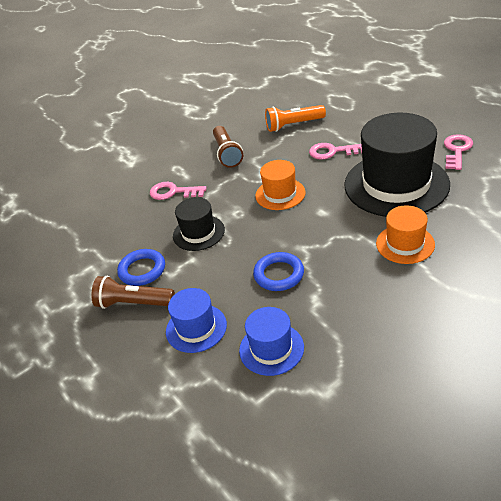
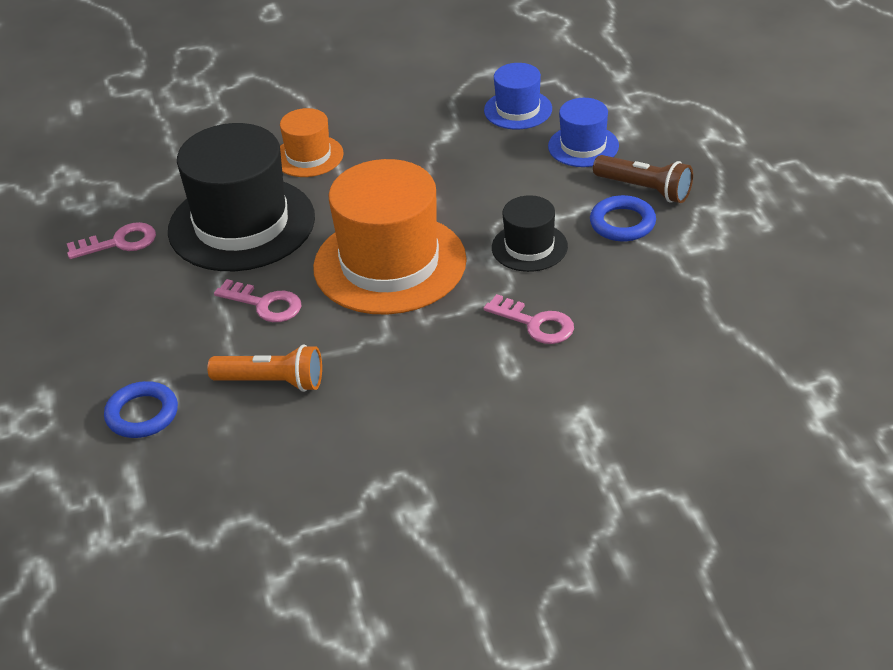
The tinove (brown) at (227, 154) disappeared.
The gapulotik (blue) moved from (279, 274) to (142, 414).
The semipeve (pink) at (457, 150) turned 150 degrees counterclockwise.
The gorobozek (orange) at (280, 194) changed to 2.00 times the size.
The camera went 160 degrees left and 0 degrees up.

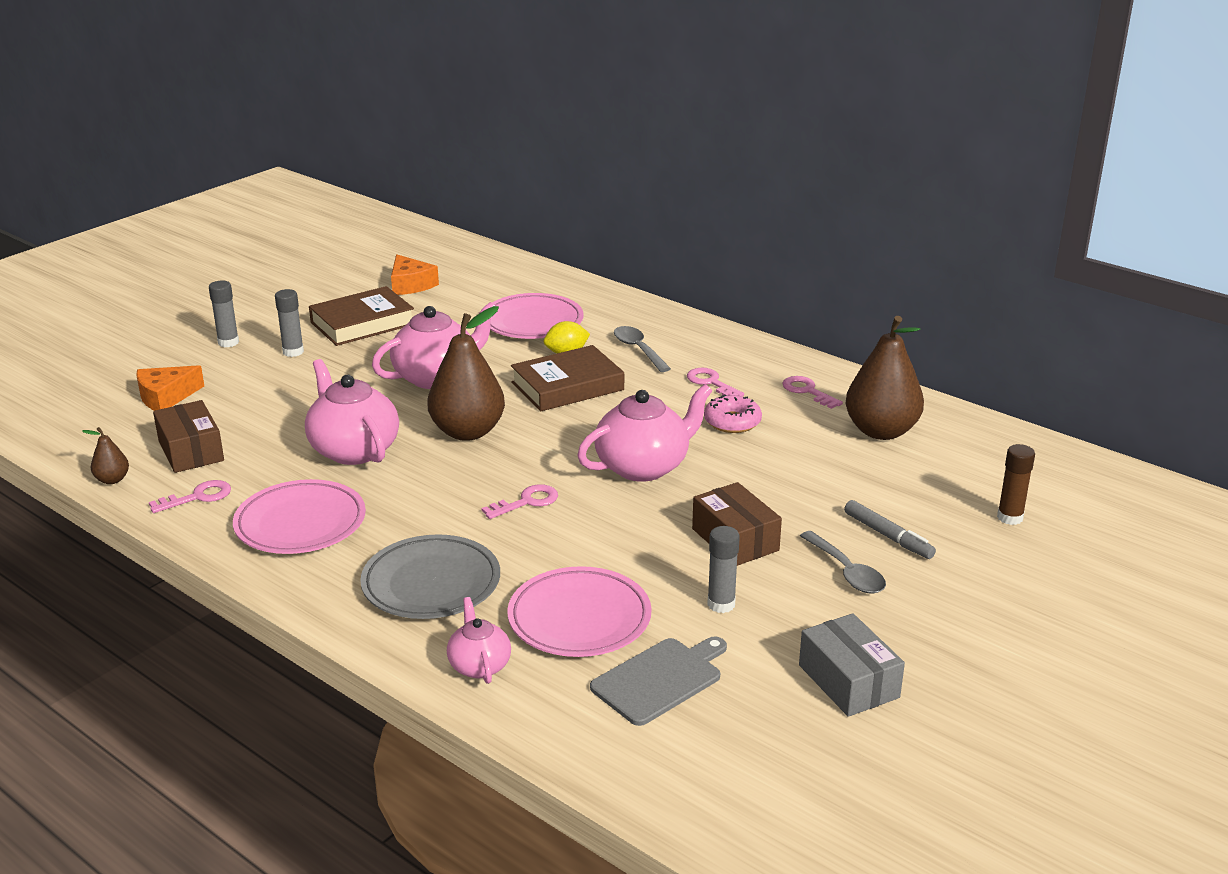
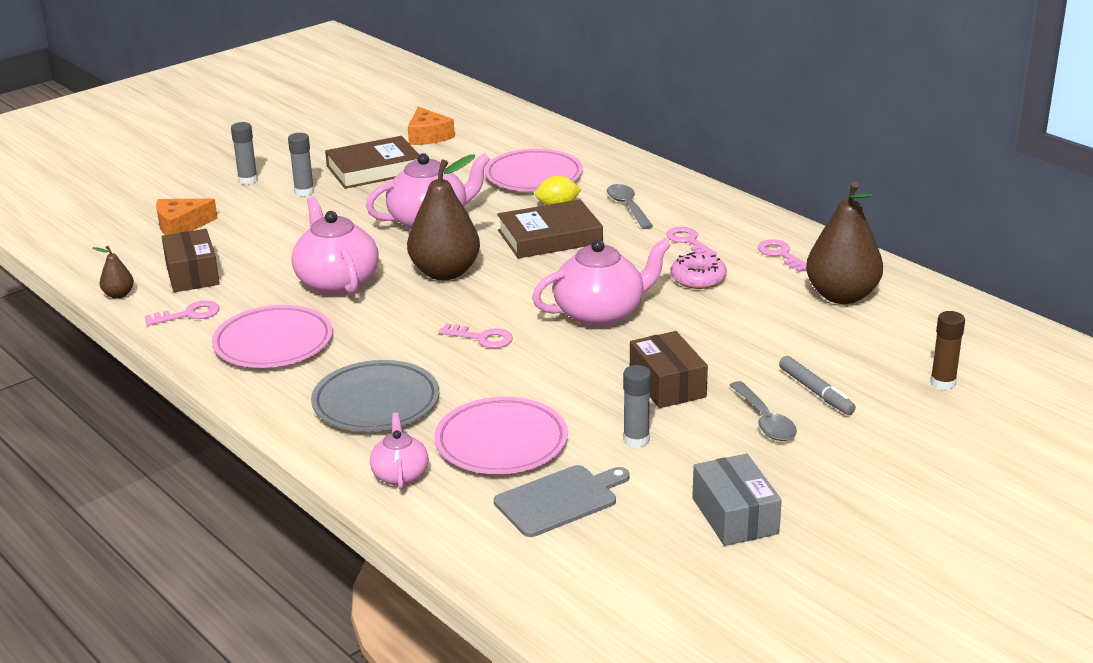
The semipeve (pink) at (527, 502) turned 45 degrees clockwise.
The camera went 10 degrees right and 0 degrees up.

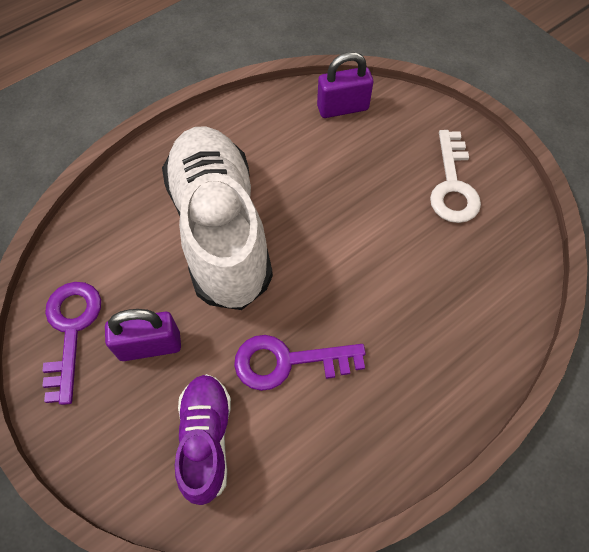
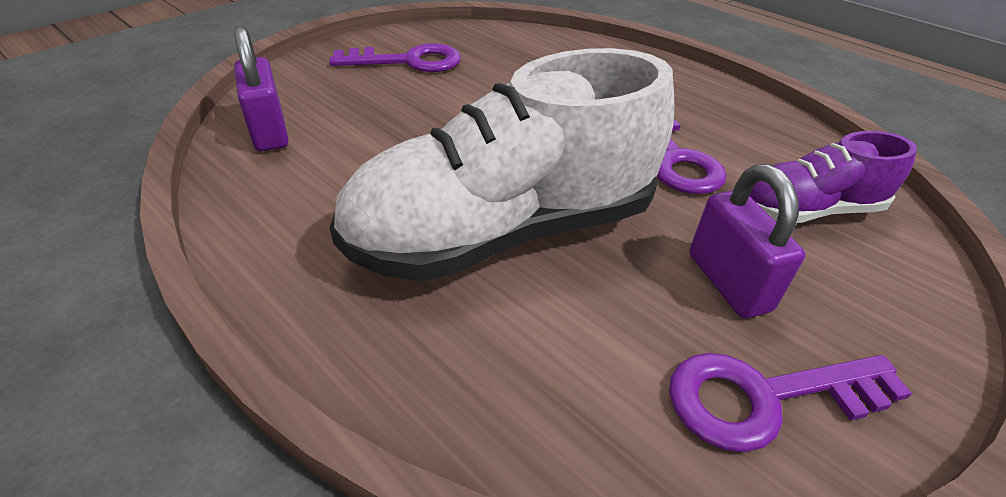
The semipeve (white) at (453, 185) became the semipeve (purple) at (409, 61).
The camera went 100 degrees left and 20 degrees down.

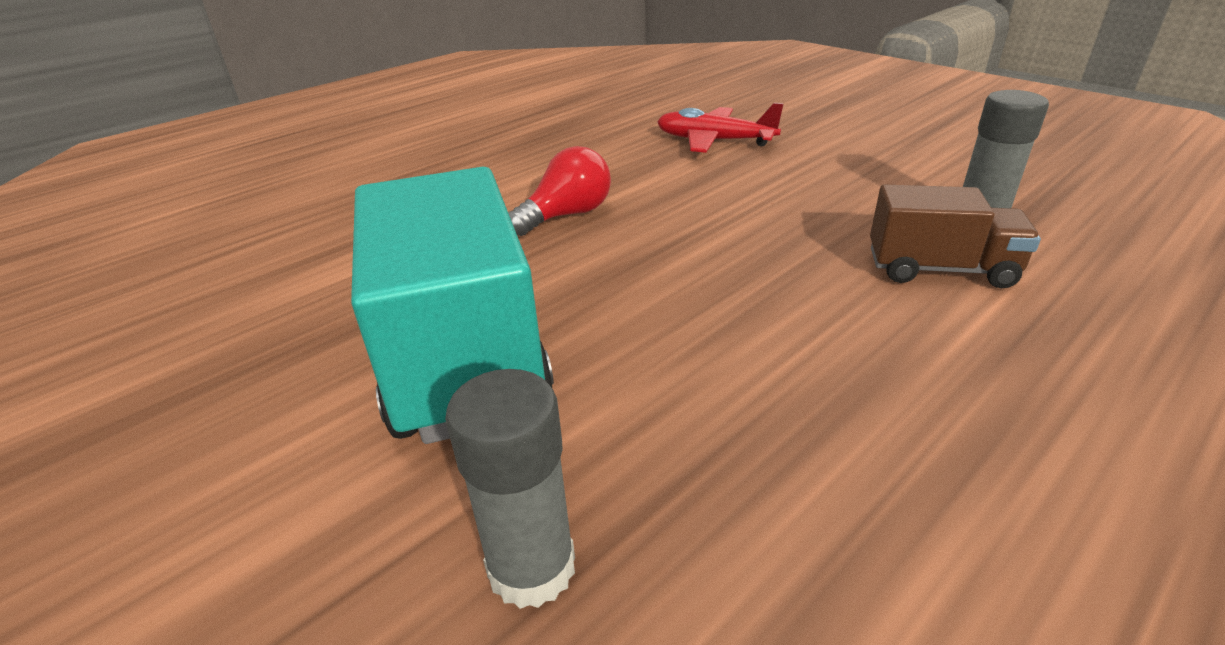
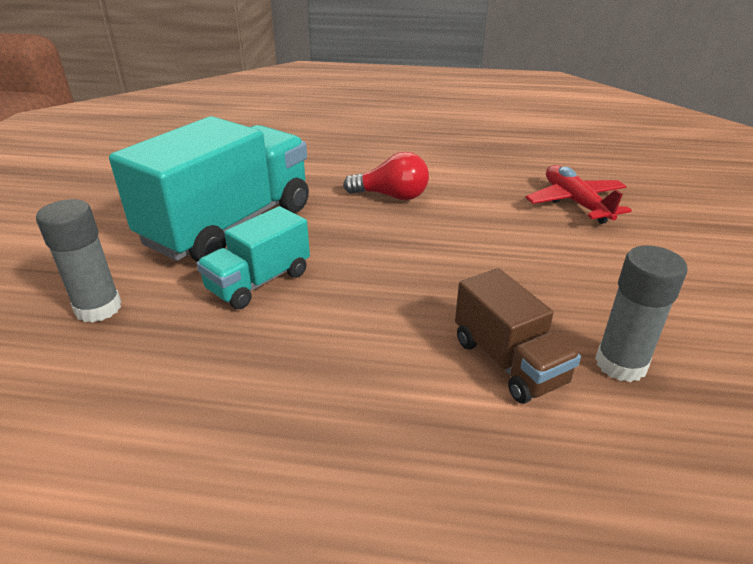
The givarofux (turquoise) at (259, 282) appeared.
The camera went 50 degrees right and 0 degrees up.

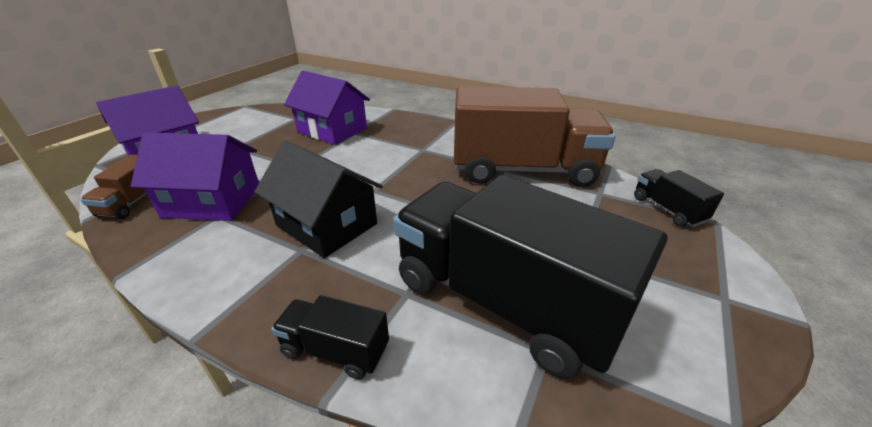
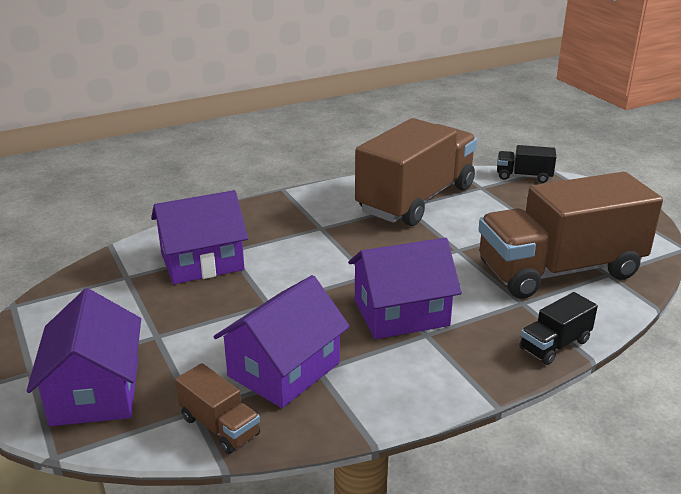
The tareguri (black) at (326, 224) became the tareguri (purple) at (401, 313).
The givarofux (black) at (503, 301) became the givarofux (brown) at (559, 270).
The camera went 55 degrees left and 5 degrees down.

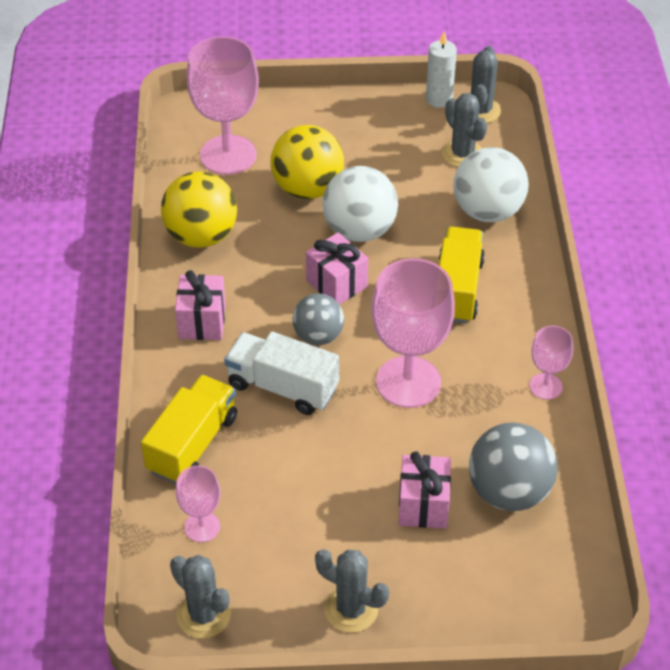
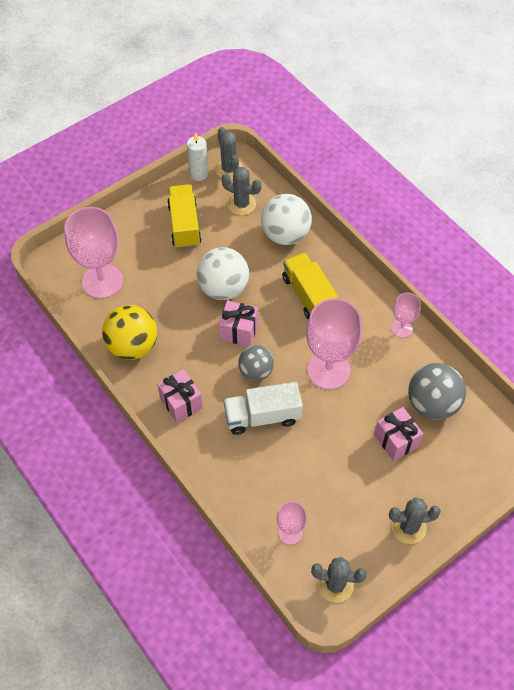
The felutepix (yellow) at (307, 189) disappeared.
The givarofux (yellow) moved from (192, 444) to (184, 225).
The camera went 35 degrees left and 10 degrees up.

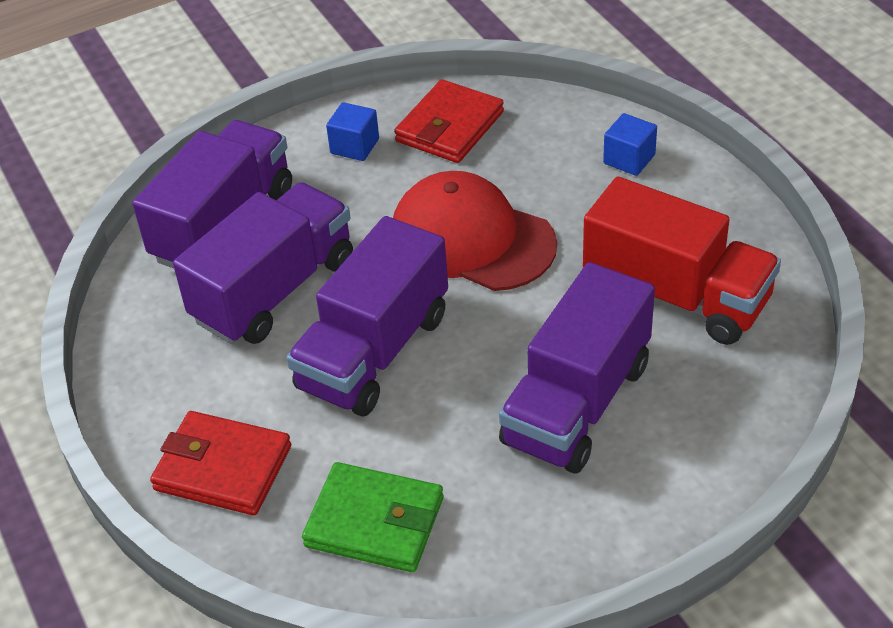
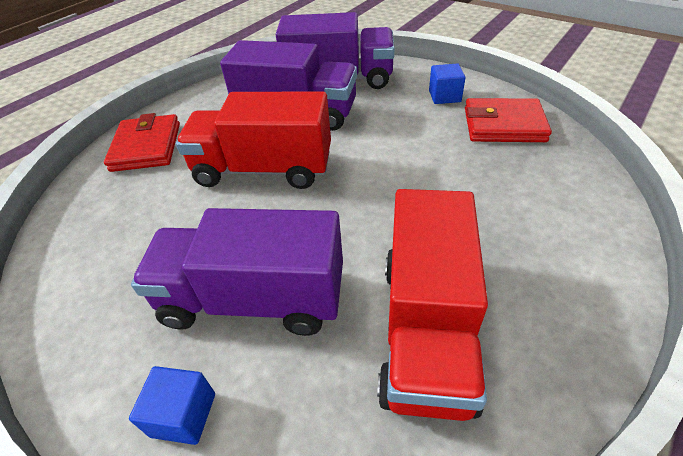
The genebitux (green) at (374, 522) disappeared.
The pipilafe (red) at (472, 239) disappeared.
The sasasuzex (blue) moved from (629, 159) to (183, 415).
The givarofux (purple) at (374, 352) became the givarofux (red) at (264, 169).
The camera went 65 degrees right and 0 degrees up.

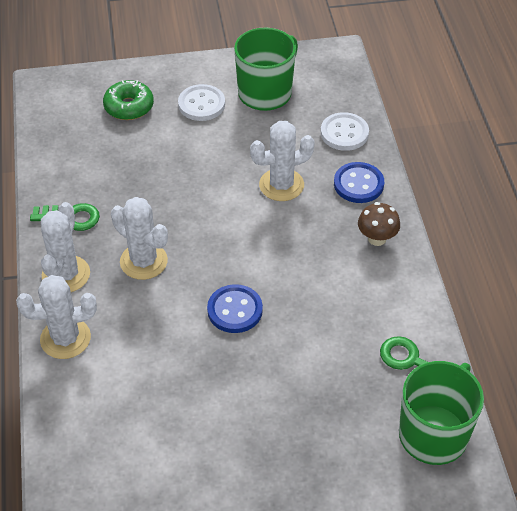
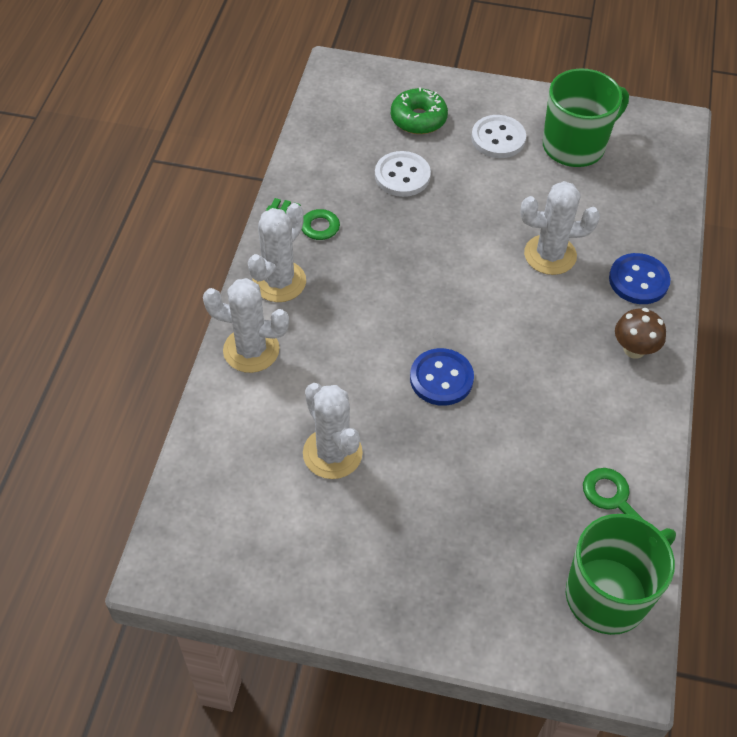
The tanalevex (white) moved from (143, 261) to (332, 453).
The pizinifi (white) moved from (344, 133) to (402, 176).
The camera went 20 degrees right and 5 degrees up.

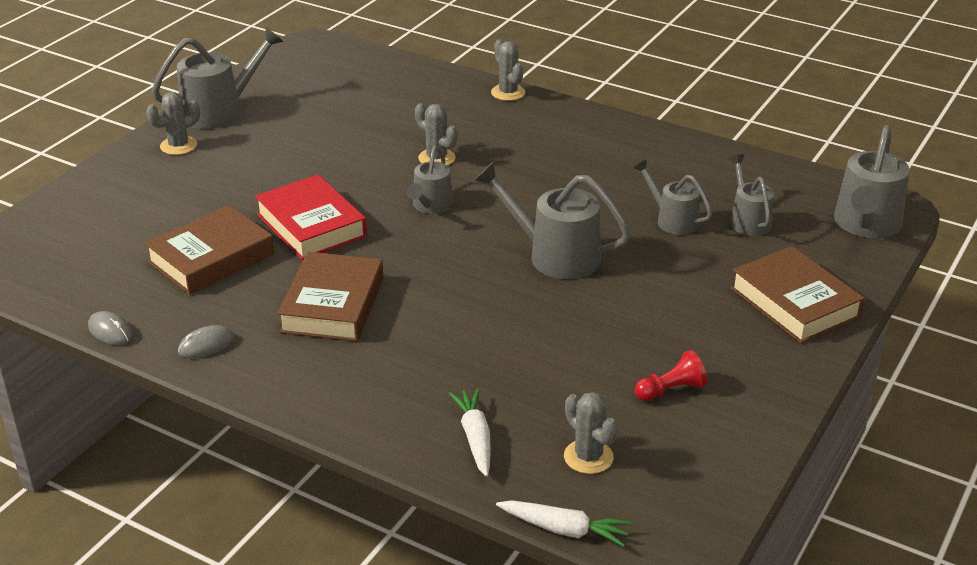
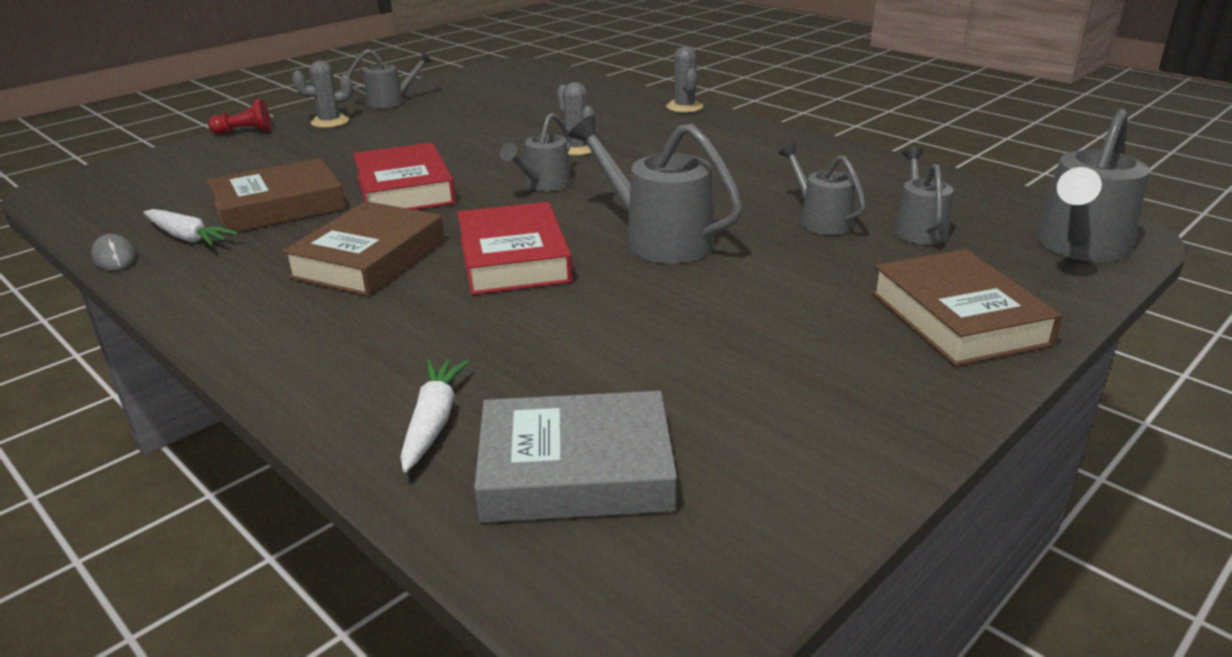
The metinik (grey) at (206, 345) disappeared.
The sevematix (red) at (514, 259) appeared.
The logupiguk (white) moved from (564, 529) to (188, 237).
The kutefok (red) moved from (671, 390) to (245, 132).
The tanalevex (grey) at (588, 457) was replaced by the sevematix (grey) at (576, 470).
The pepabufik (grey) at (220, 111) changed to 0.61 times the size.
The camera went 15 degrees right and 5 degrees down.

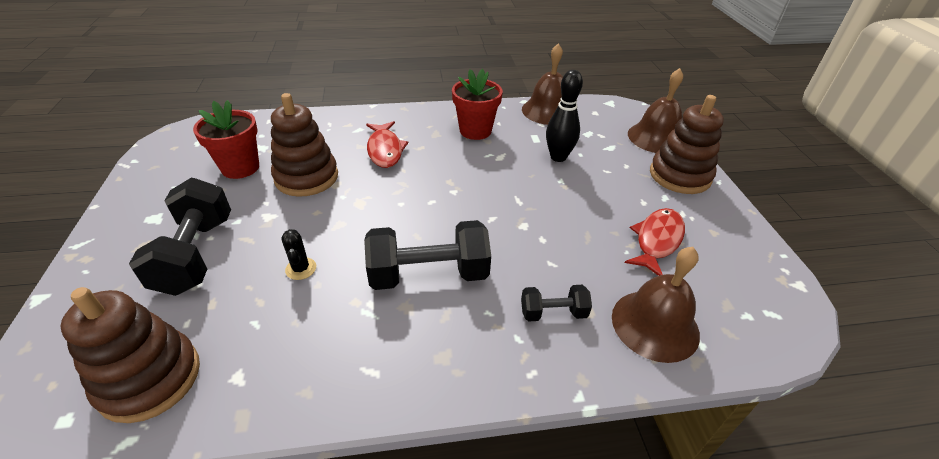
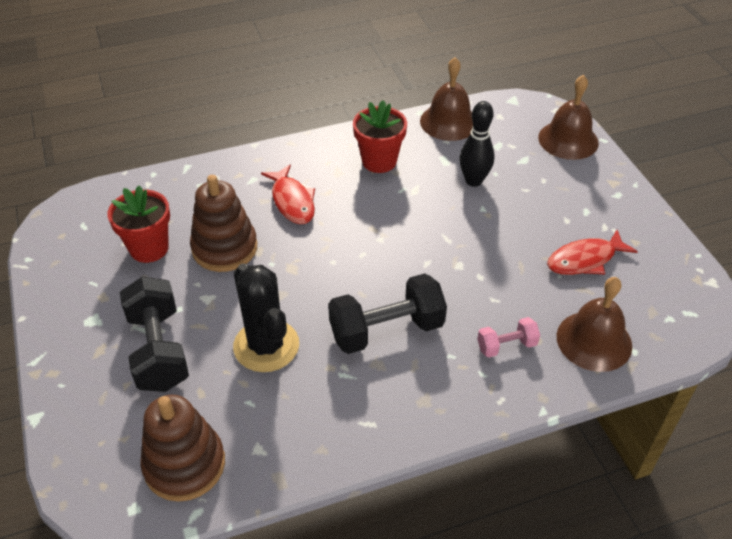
The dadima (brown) at (679, 176) disappeared.
The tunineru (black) at (553, 313) became the tunineru (pink) at (506, 346).
The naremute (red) at (657, 241) turned 135 degrees counterclockwise.
The tanalevex (black) at (301, 269) changed to 2.29 times the size.
The camera went 10 degrees left and 5 degrees up.

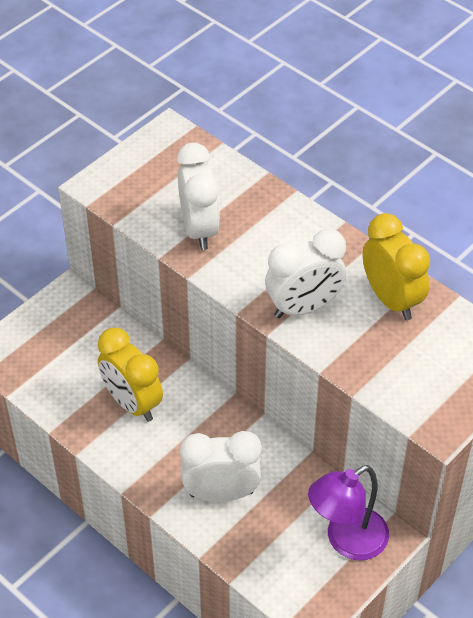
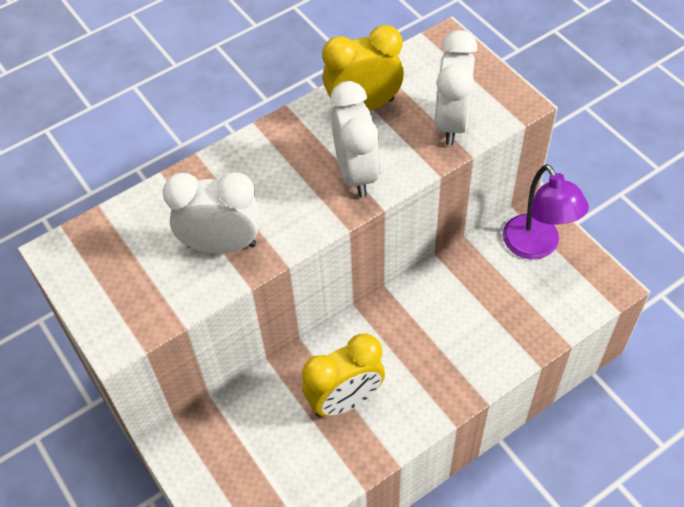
The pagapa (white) moved from (221, 493) to (451, 123).
The camera went 75 degrees left and 5 degrees up.

